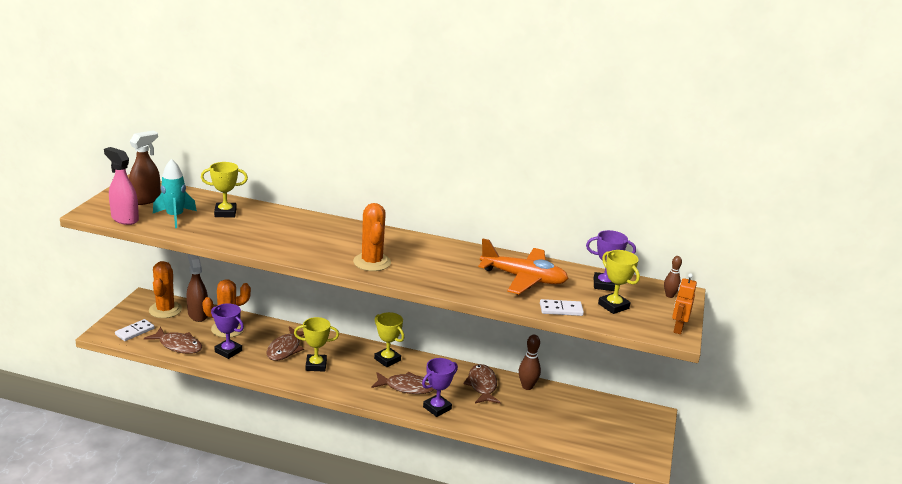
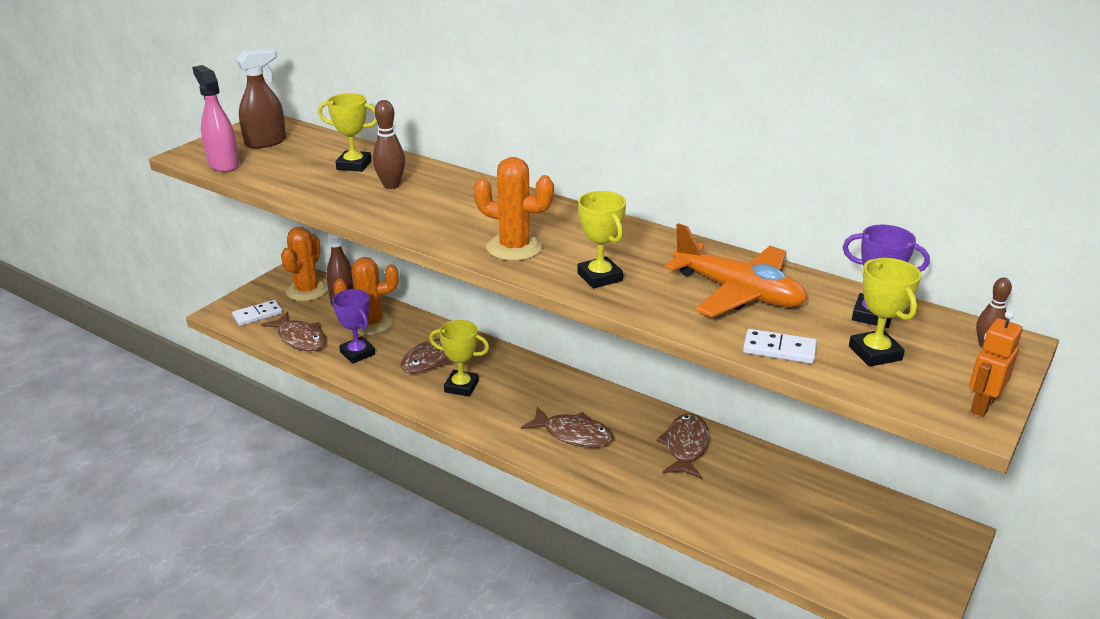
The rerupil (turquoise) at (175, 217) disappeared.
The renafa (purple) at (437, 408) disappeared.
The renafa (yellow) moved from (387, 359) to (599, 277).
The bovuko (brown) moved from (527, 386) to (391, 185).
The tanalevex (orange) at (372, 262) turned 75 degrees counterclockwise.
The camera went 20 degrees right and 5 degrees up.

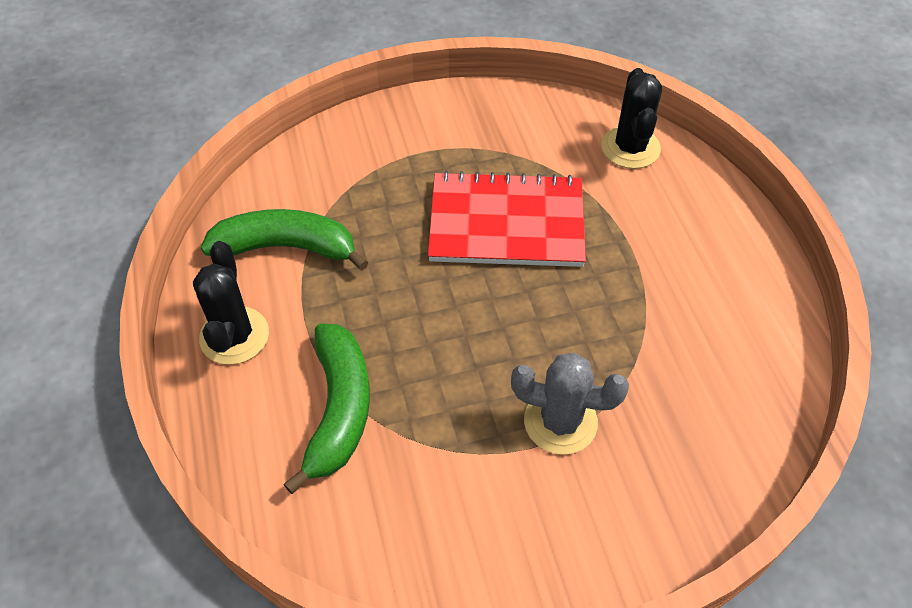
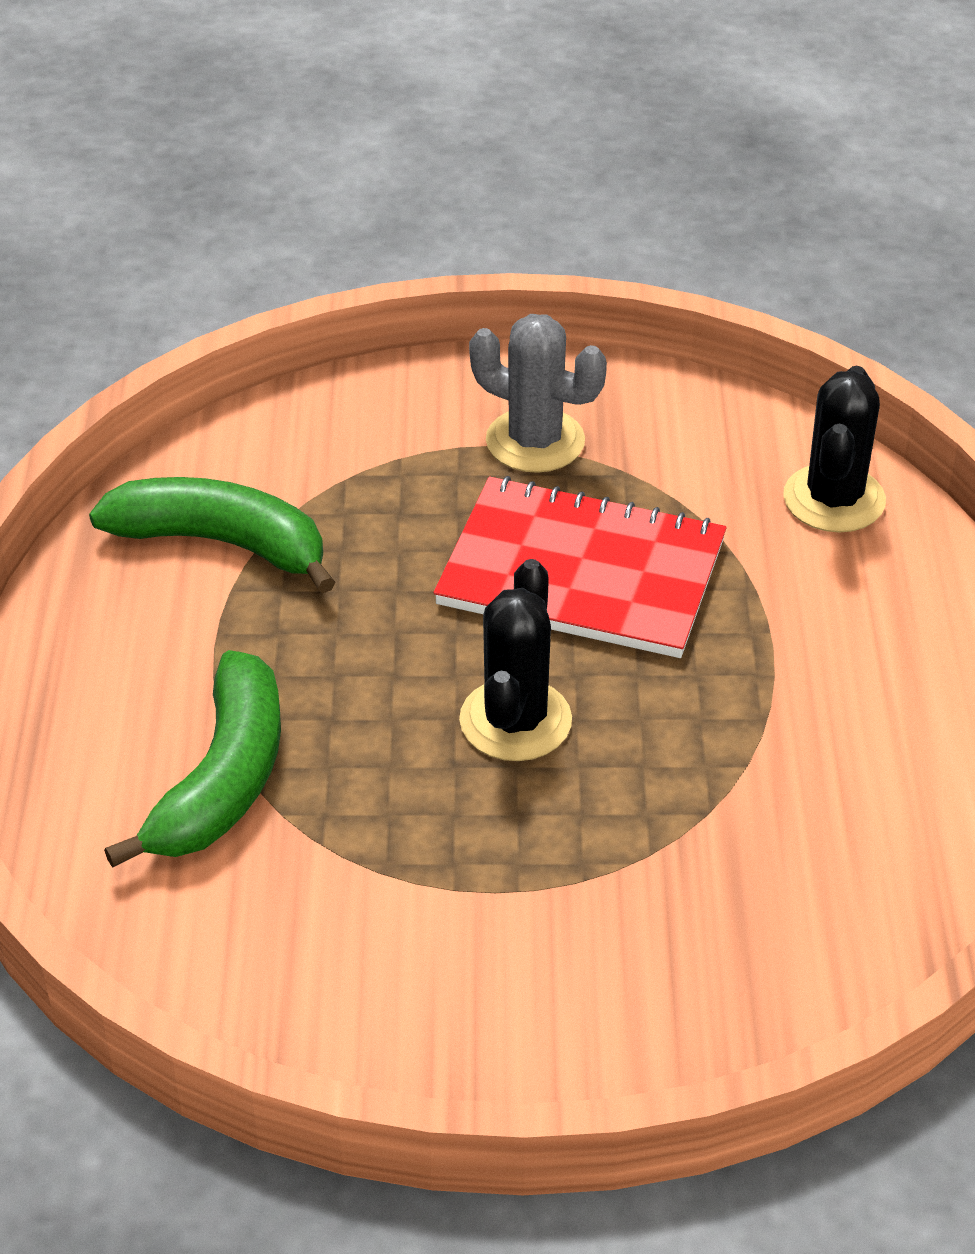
The tanalevex (black) moved from (234, 336) to (515, 720).
The tanalevex (grey) moved from (560, 422) to (535, 441).
The camera went 15 degrees right and 10 degrees down.

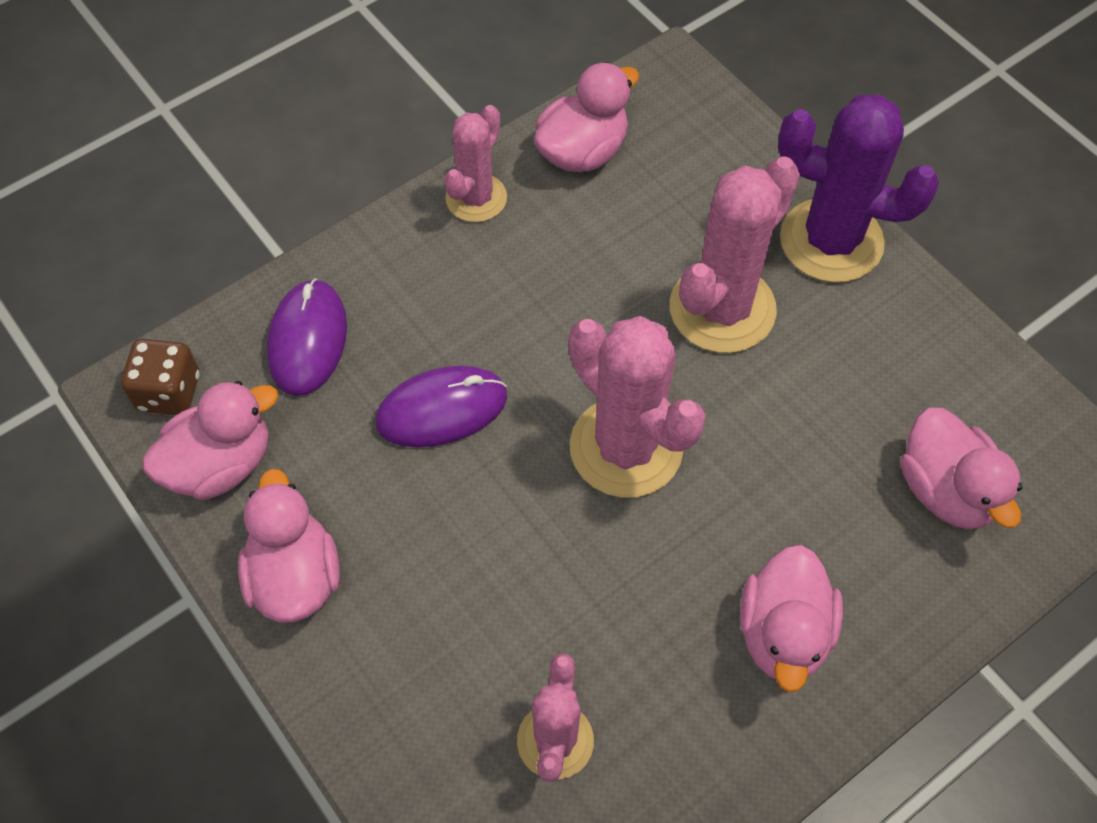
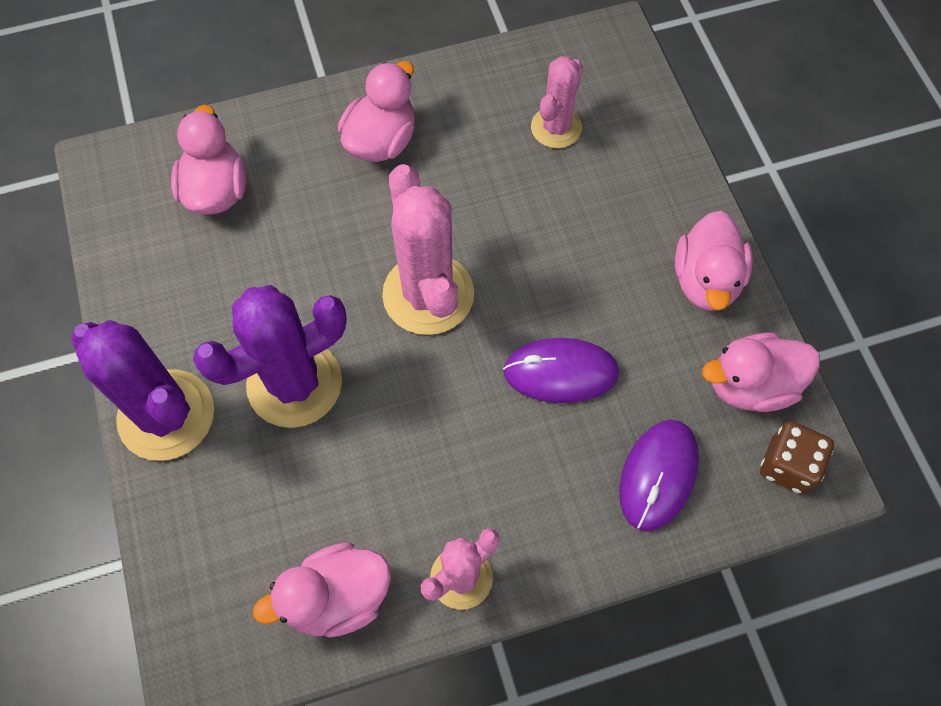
The tanalevex (pink) at (722, 308) became the tanalevex (purple) at (294, 383).
The camera went 160 degrees left and 5 degrees up.

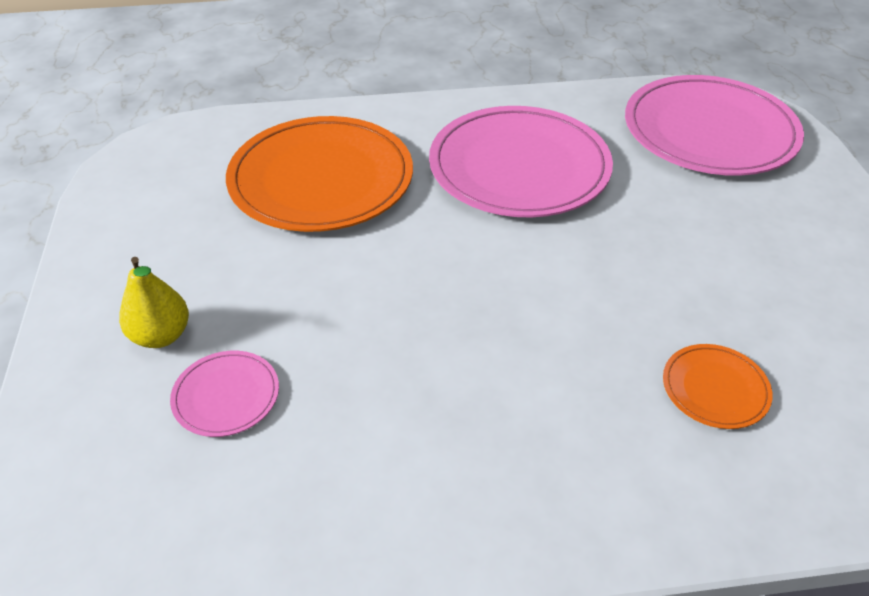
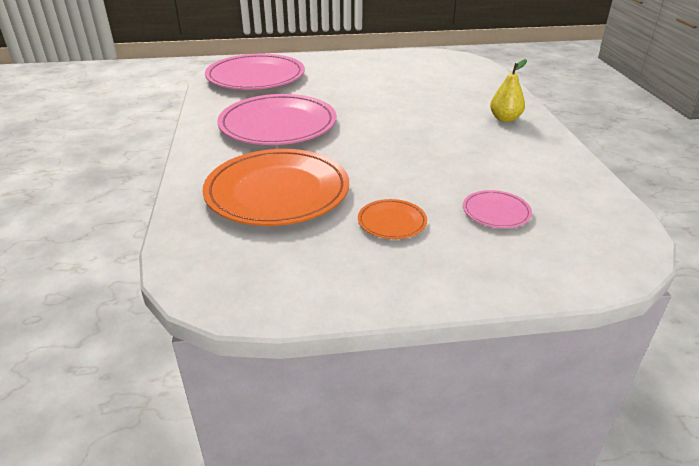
The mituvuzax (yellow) moved from (161, 335) to (505, 119).
The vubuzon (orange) moved from (715, 389) to (392, 222).
The camera went 90 degrees left and 10 degrees down.

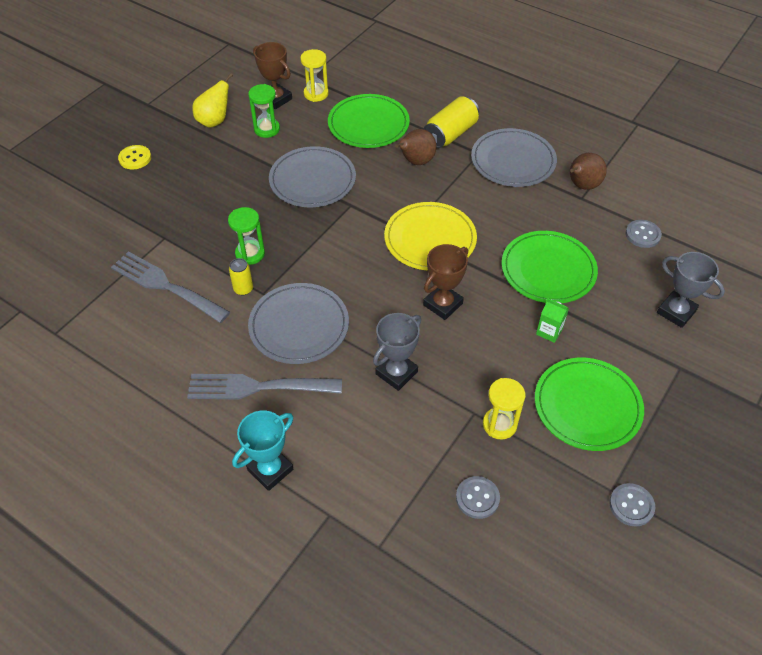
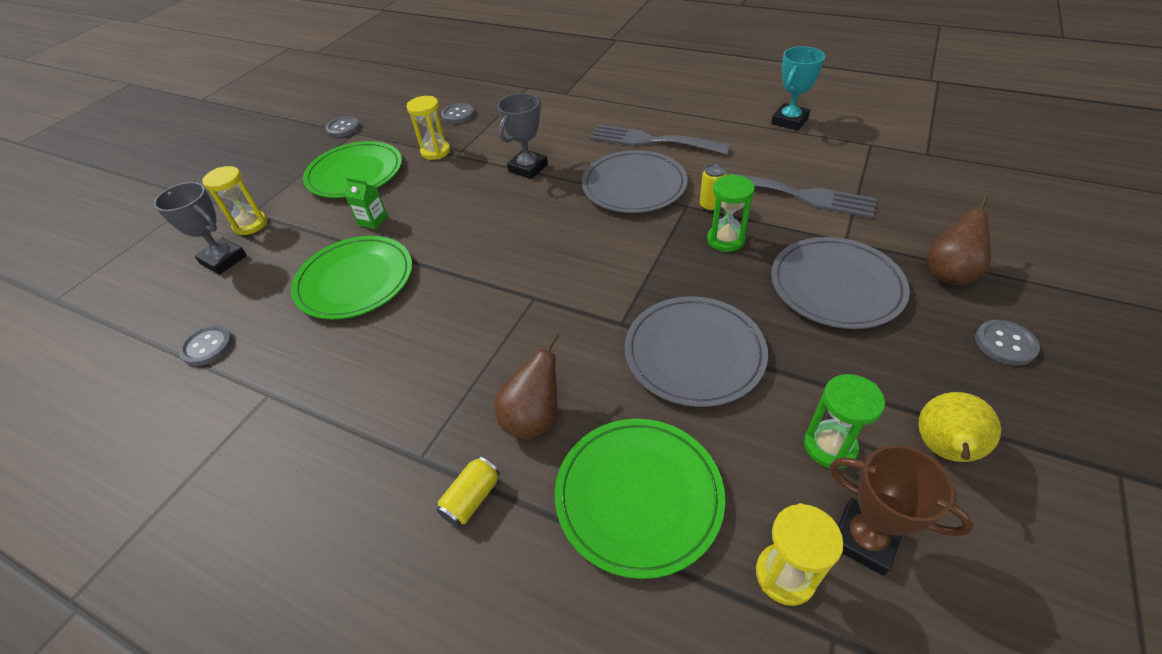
The vubuzon (yellow) at (430, 239) disappeared.
The renafa (brown) at (443, 304) disappeared.
The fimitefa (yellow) at (250, 225) appeared.
The renafa (turquoise) moved from (270, 470) to (789, 121).
The vubuzon (grey) moved from (513, 161) to (836, 286).
The mituvuzax (brown) moved from (582, 186) to (948, 273).
The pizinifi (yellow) at (135, 158) became the pizinifi (grey) at (1005, 344).
The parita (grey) at (257, 387) turned 150 degrees counterclockwise.
The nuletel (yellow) at (450, 134) changed to 0.56 times the size.
The camera went 175 degrees right and 5 degrees down.

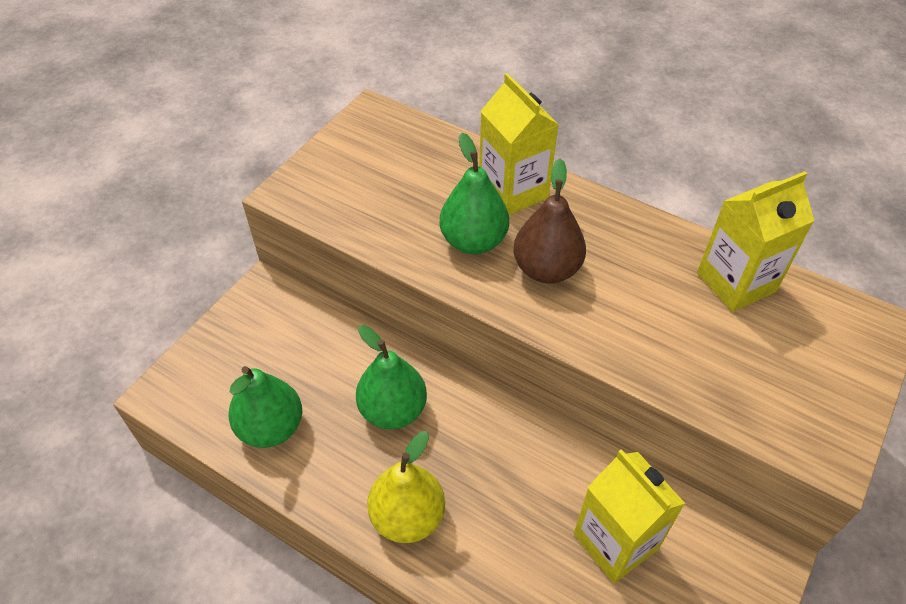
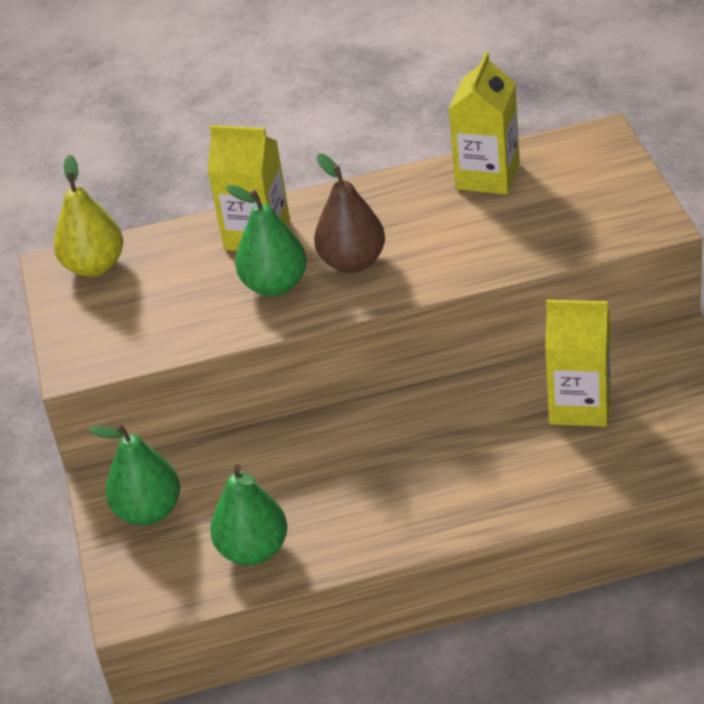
The mituvuzax (green) moved from (393, 410) to (149, 511).
The mituvuzax (yellow) moved from (407, 517) to (94, 266).
The camera went 40 degrees left and 10 degrees down.

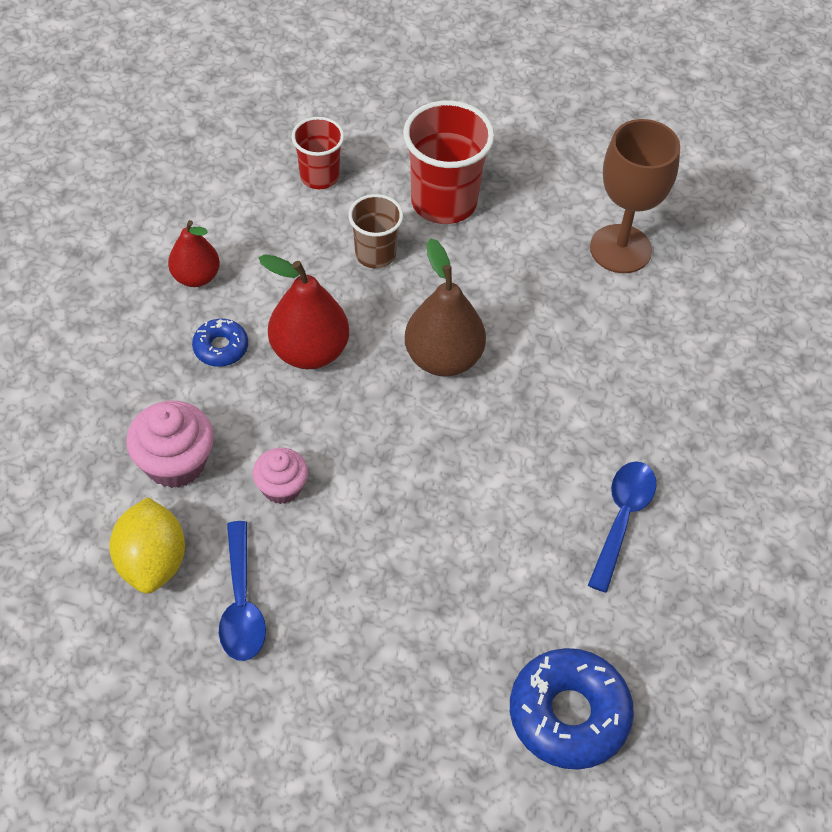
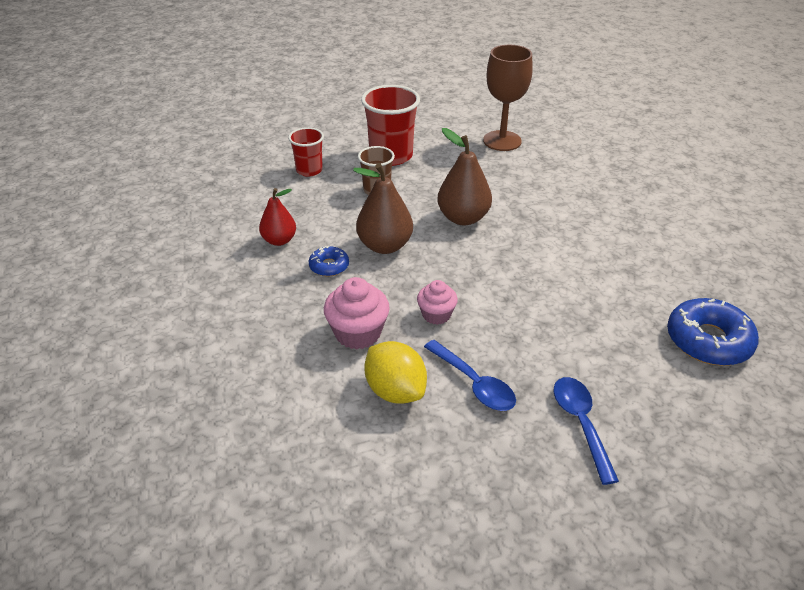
The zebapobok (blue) moved from (622, 519) to (581, 423).
The mituvuzax (red) at (309, 351) became the mituvuzax (brown) at (384, 246).
The camera went 30 degrees left and 15 degrees down.

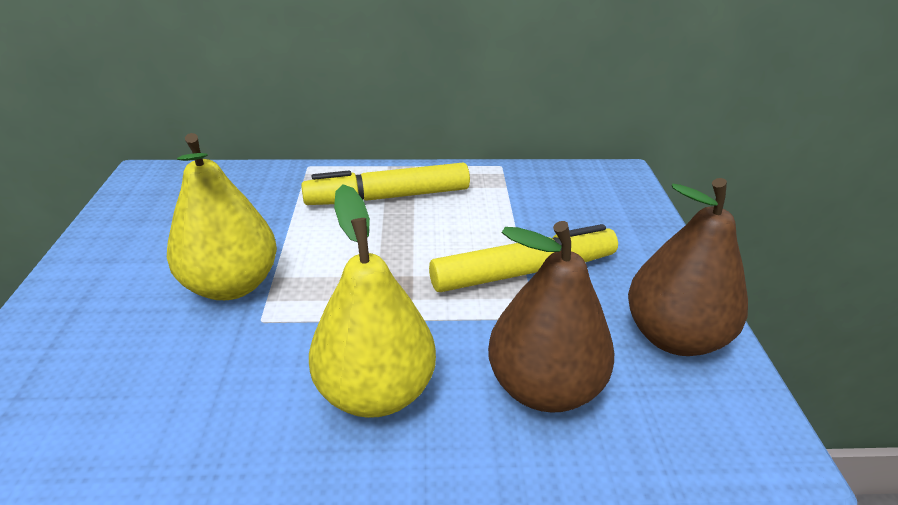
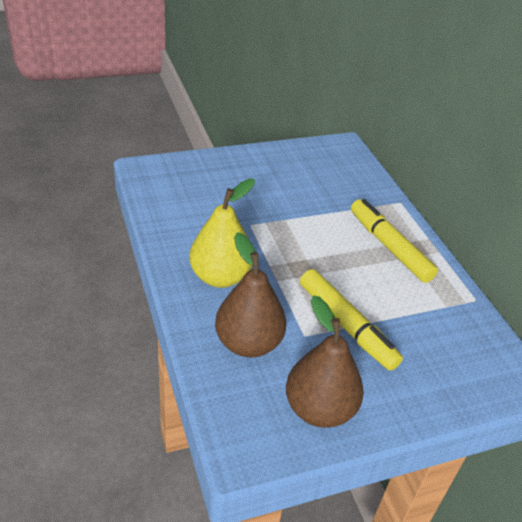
The mituvuzax (yellow) at (232, 285) disappeared.
The camera went 70 degrees right and 5 degrees up.

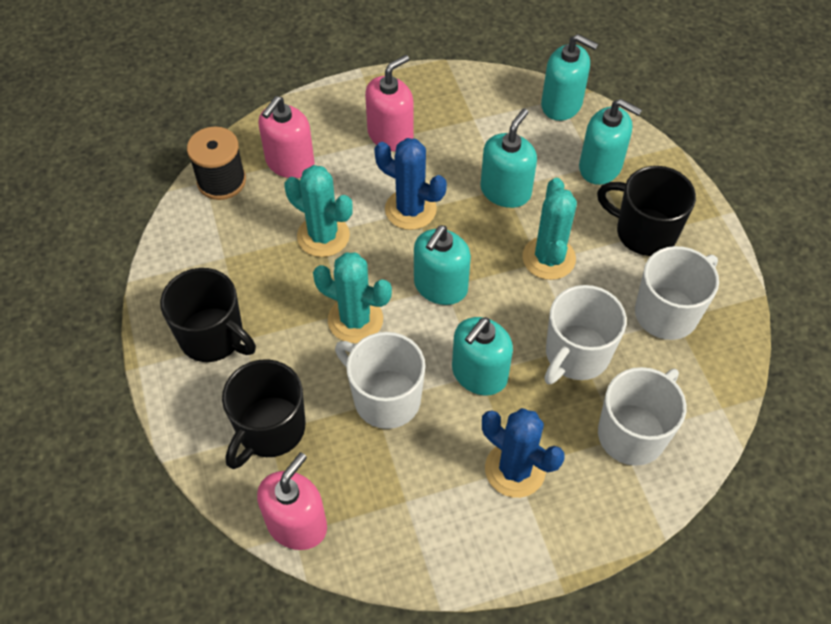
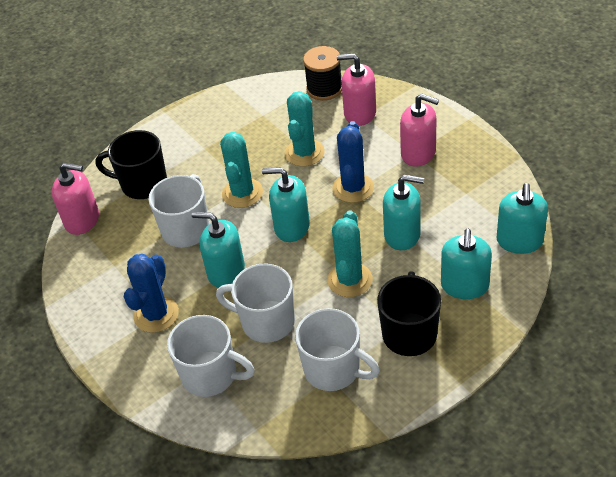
The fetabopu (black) at (213, 337) disappeared.
The tanalevex (turquoise) at (548, 258) turned 60 degrees counterclockwise.
The camera went 75 degrees right and 10 degrees down.

